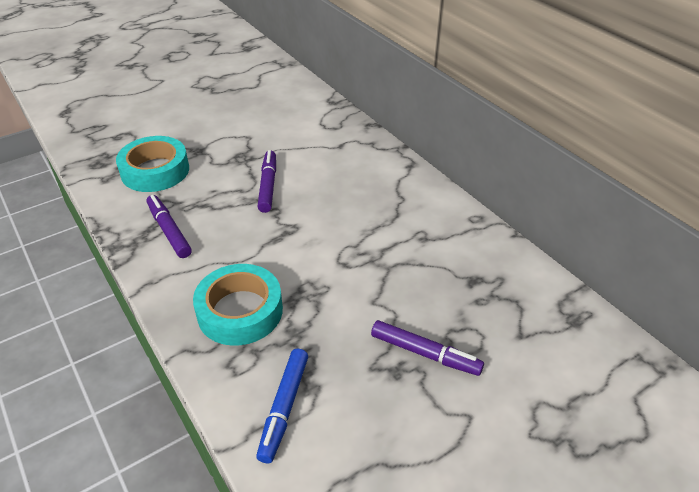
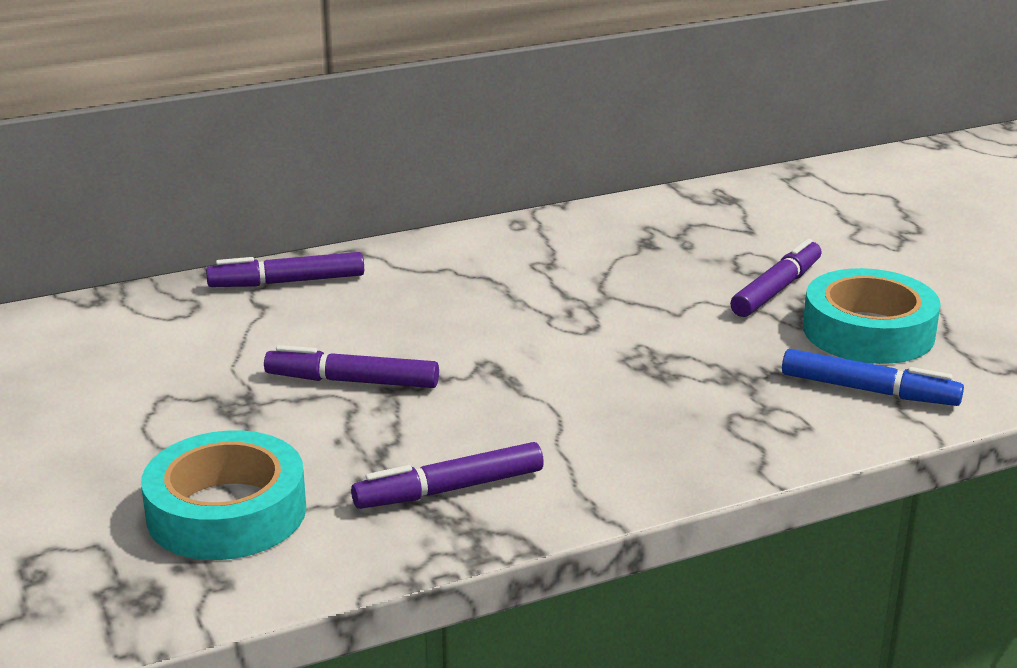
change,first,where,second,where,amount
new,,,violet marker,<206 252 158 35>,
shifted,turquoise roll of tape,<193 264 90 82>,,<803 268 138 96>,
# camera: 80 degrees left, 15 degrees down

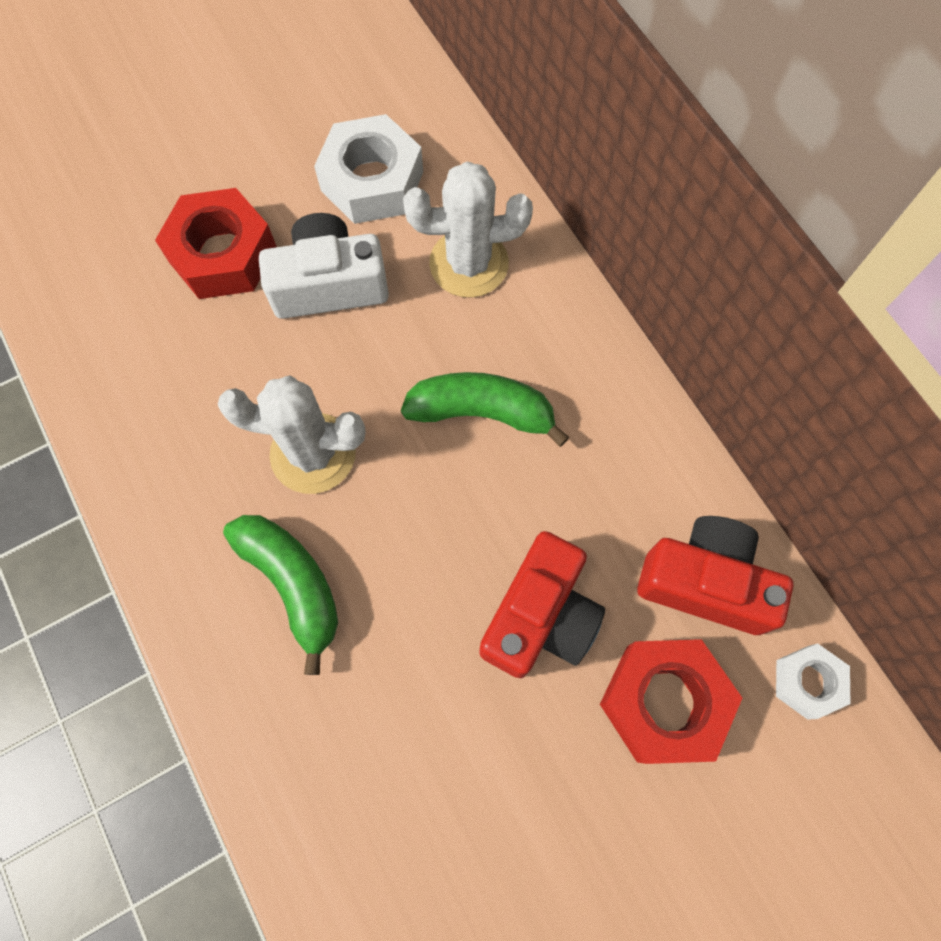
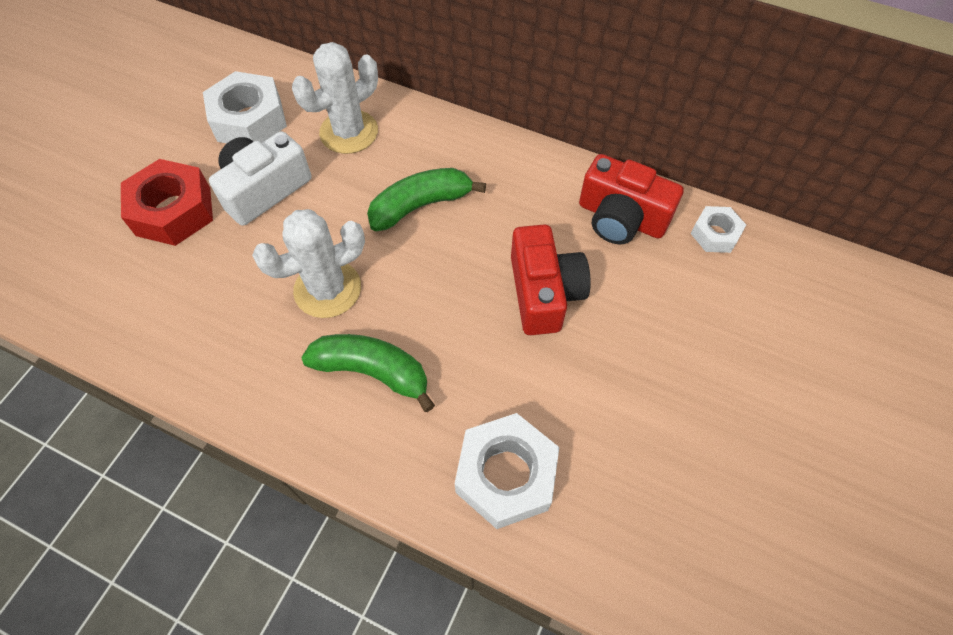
change,first,where,second,where,amount
gone,scarlet hex nut,<600 639 142 125>,,,
new,,,snow-white hex nut,<455 413 104 116>,
rotated,scarlet compact camera,<637 516 156 119>,,<579 154 105 90>,135 degrees counterclockwise
# camera: 35 degrees left, 10 degrees down

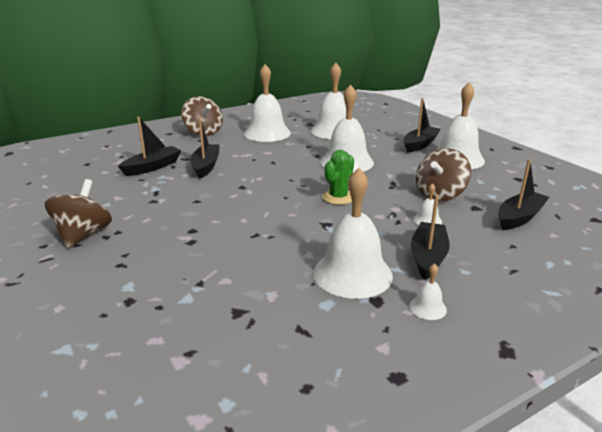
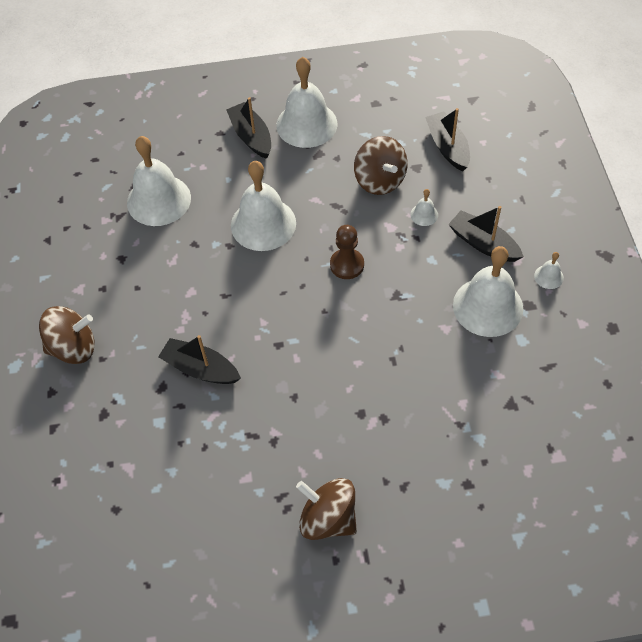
change,first,where,second,where,amount
gone,jet-black sailboat,<118 117 64 59>,,,
gone,snow-white bell,<244 64 47 78>,,,
swapped,emerald cactus,<322 150 32 55>,dark brown game pawn,<330 225 34 54>,
# camera: 65 degrees left, 30 degrees up

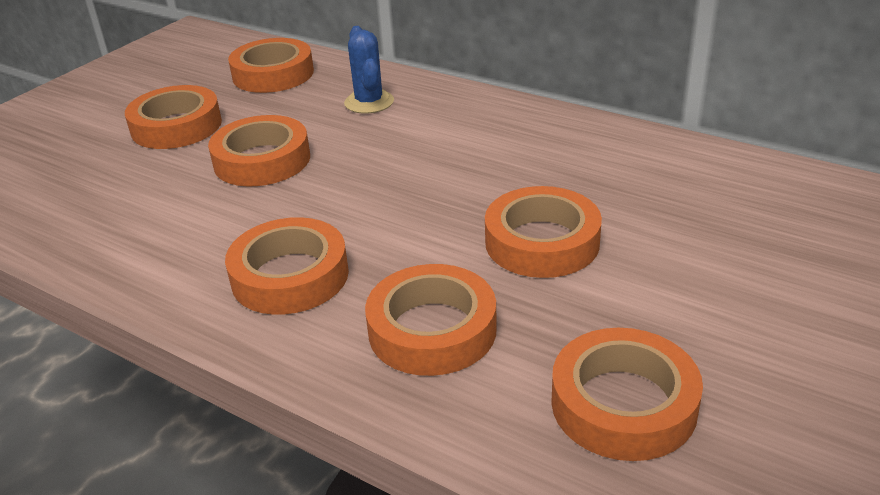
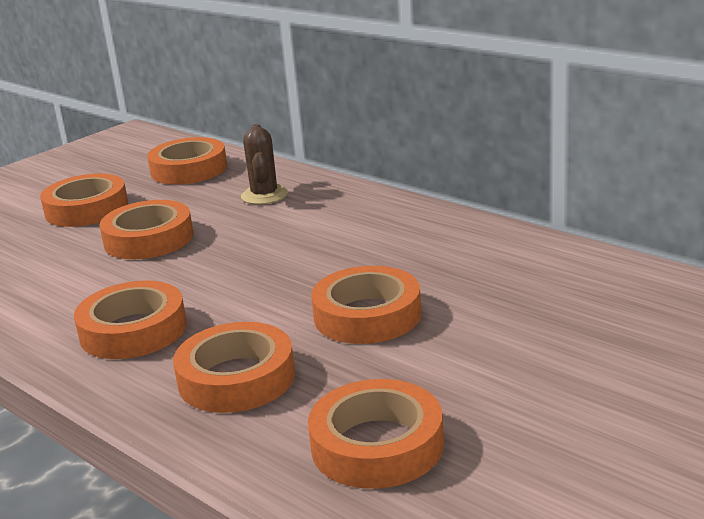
change,first,where,second,where,amount
repainted,cobalt cactus,<344 26 50 88>,dark brown cactus,<241 124 47 81>,
# camera: 10 degrees right, 10 degrees down

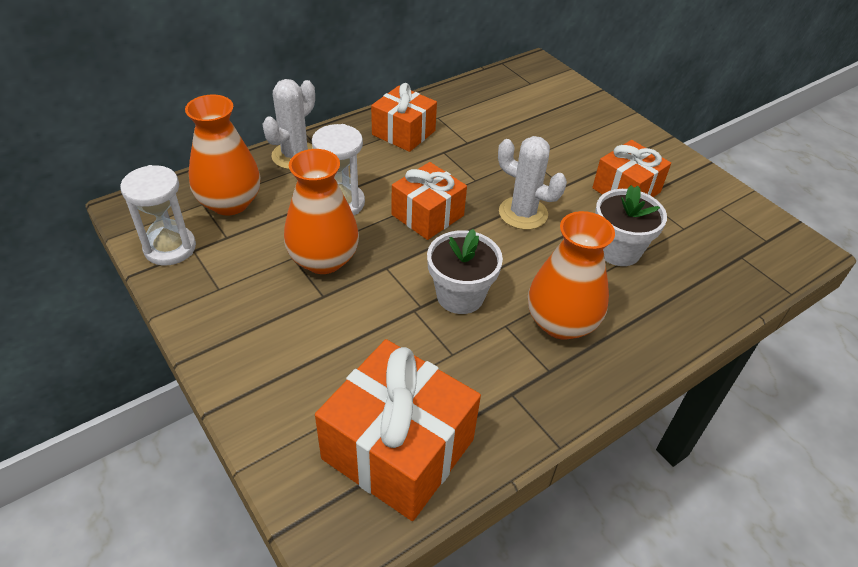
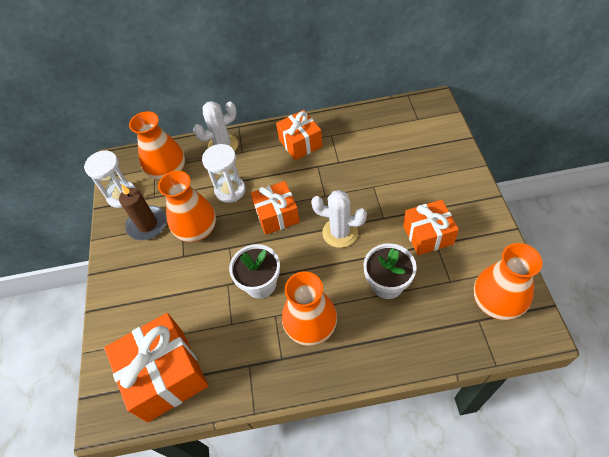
change,first,where,second,where,amount
new,,,dark brown candle,<119 184 48 56>,
new,,,orange-coloured tall vase,<474 243 69 77>,
rotated,snow-white cactus,<498 136 69 94>,,<311 190 56 58>,45 degrees counterclockwise
# camera: 35 degrees right, 10 degrees up

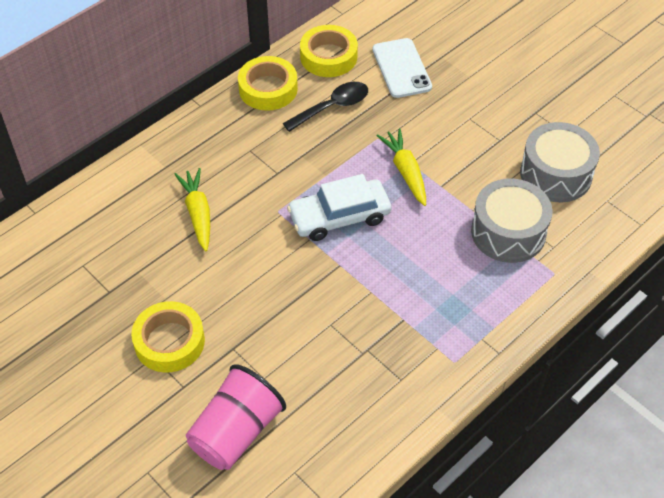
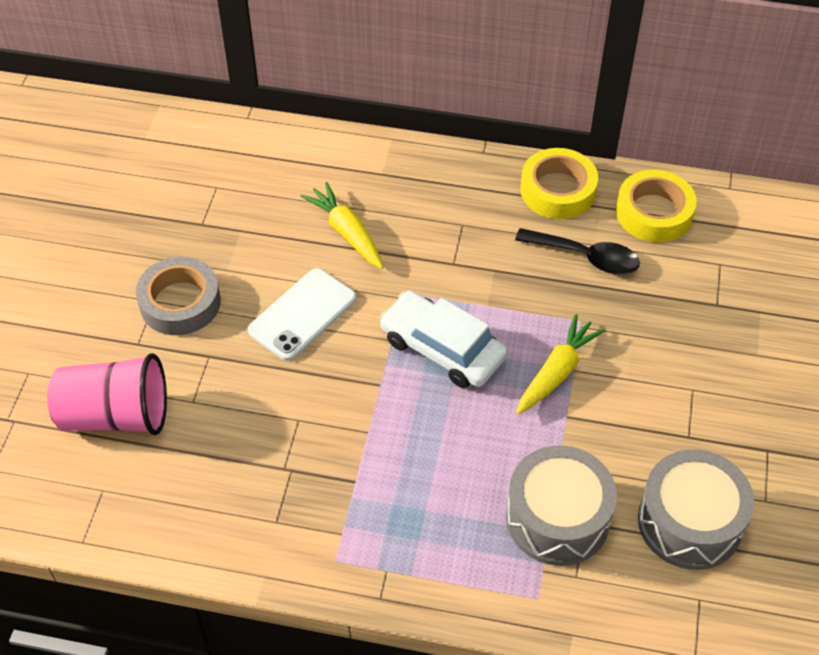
change,first,where,second,where,amount
shifted,snow-white mobile phone,<372 38 60 60>,,<248 268 108 93>,
repainted,golden roll of tape,<131 301 74 72>,grey roll of tape,<136 257 85 78>,
rotated,golden root vegetable,<174 168 36 83>,,<301 182 82 87>,75 degrees counterclockwise
# camera: 55 degrees right, 0 degrees up

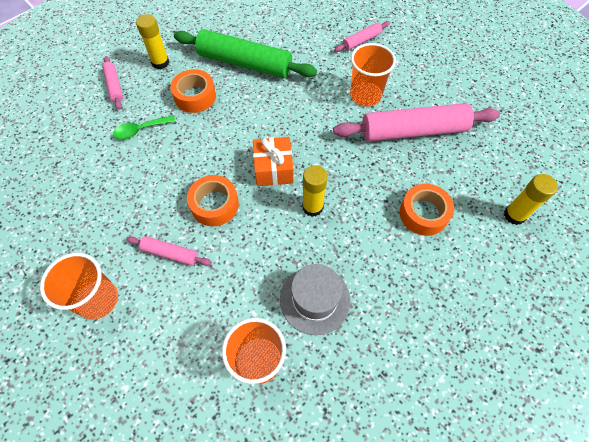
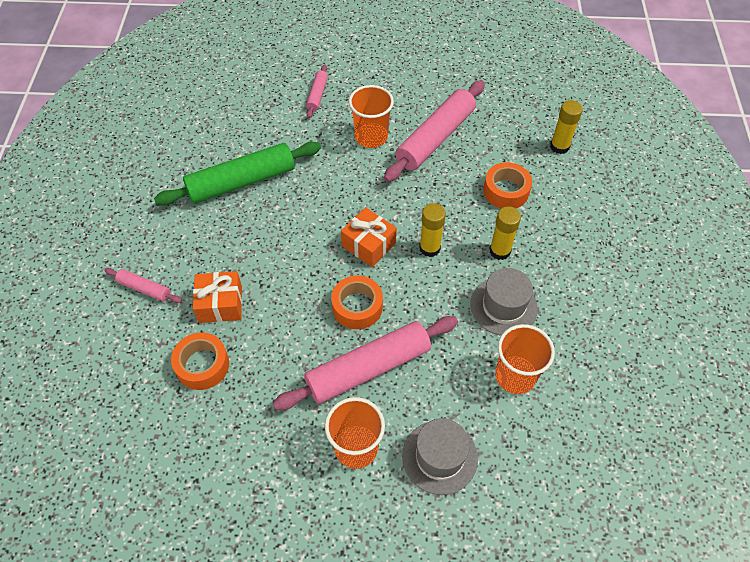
change,first,where,second,where,amount
new,,,grey tall hat,<402 418 76 77>,
shifted,golden glue stick,<136 14 33 55>,,<489 206 32 54>,
shifted,orange-coloured roll of tape,<170 69 46 44>,,<171 332 58 58>,
swapped,emerald spoon,<113 115 62 24>,orange-coloured present,<193 271 49 52>,
scaled,rosy rolling pin,<126 236 86 30>,,<273 316 185 94>,x2.12
# camera: 45 degrees left, 5 degrees down

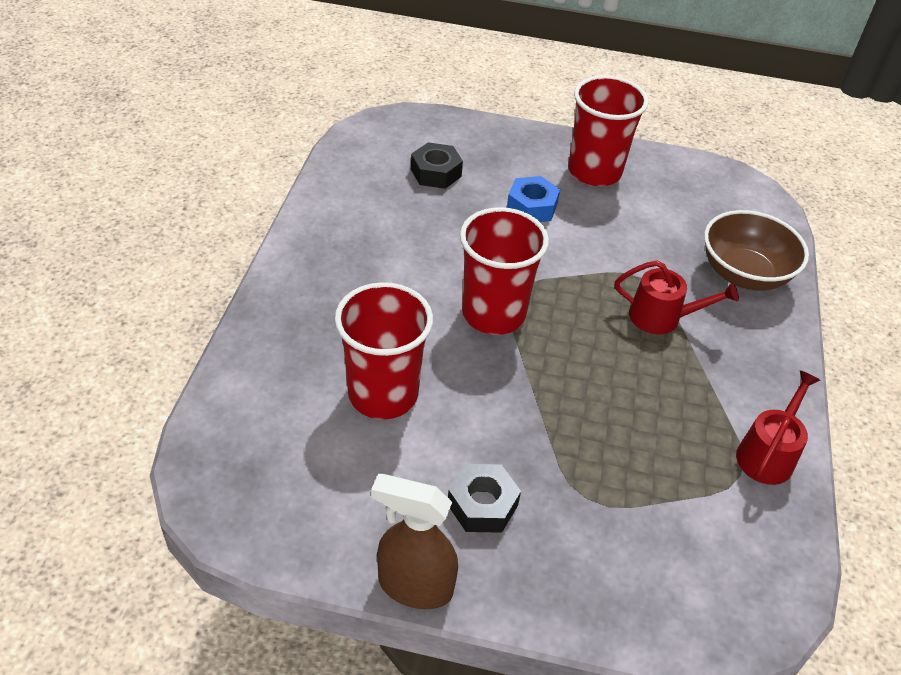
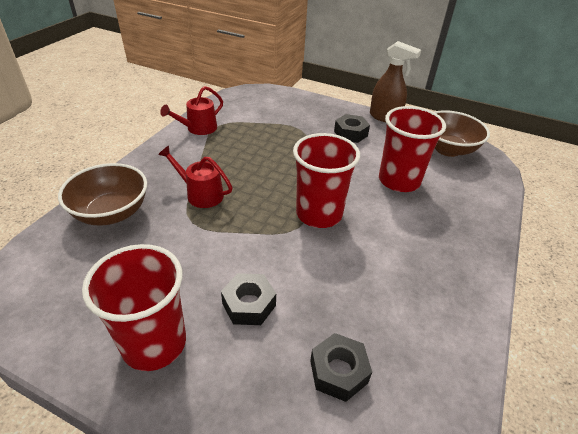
change,first,where,second,where,amount
new,,,dark brown serving bowl,<434 110 56 47>,
repainted,cobalt hex nut,<507 176 53 46>,jet-black hex nut,<221 273 55 52>,
# camera: 165 degrees left, 5 degrees down

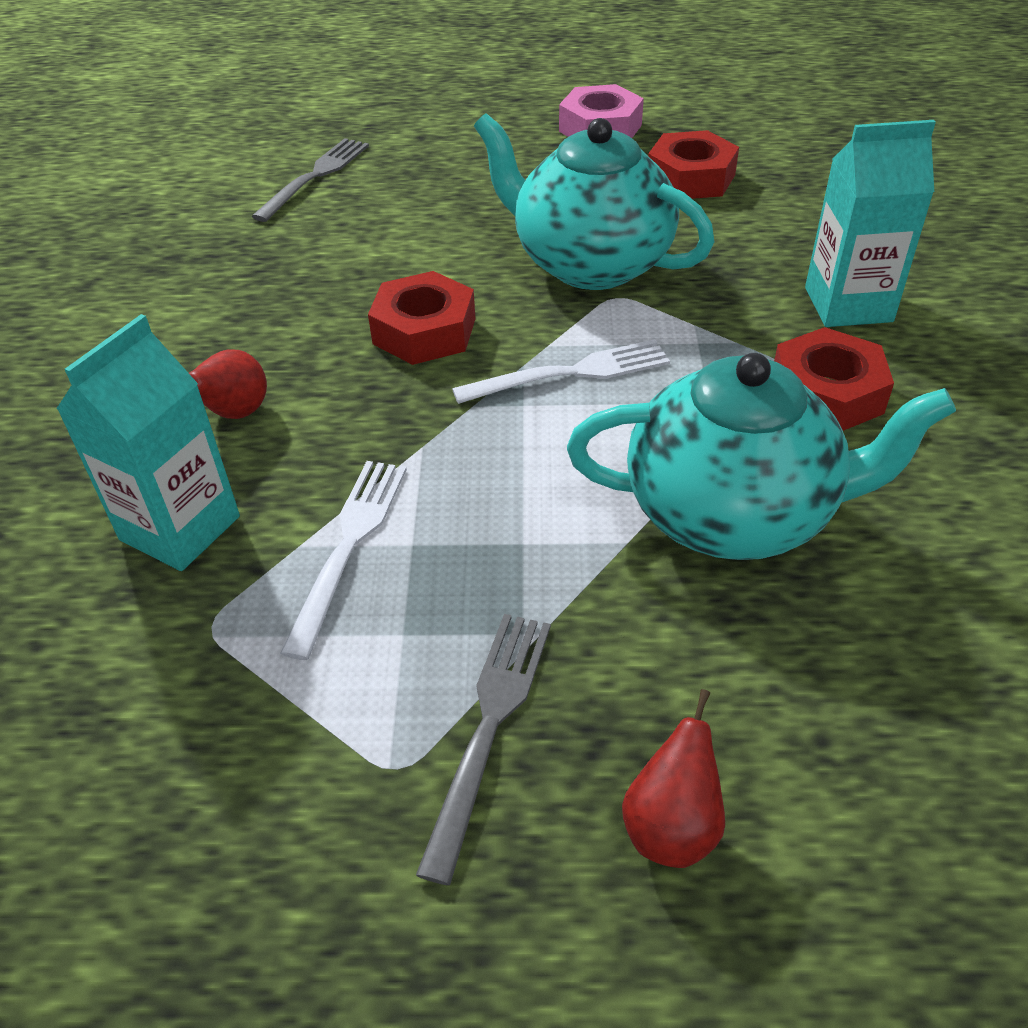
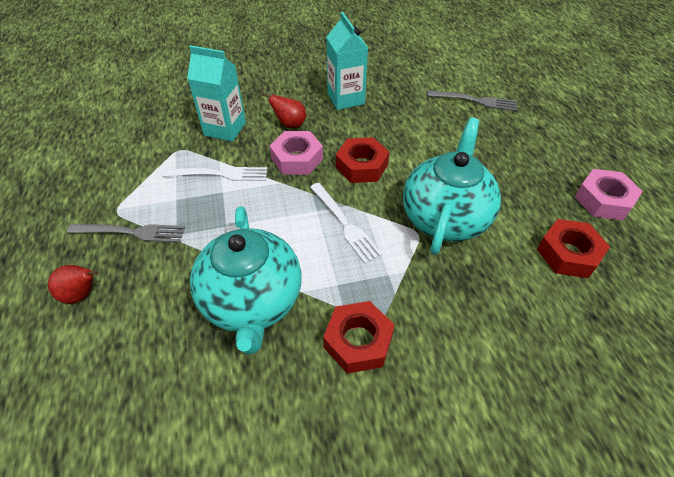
change,first,where,second,where,amount
new,,,rosy hex nut,<270 131 53 44>,
shifted,turquoise juice carton,<805 120 131 207>,,<326 12 42 98>,
# camera: 75 degrees right, 5 degrees up

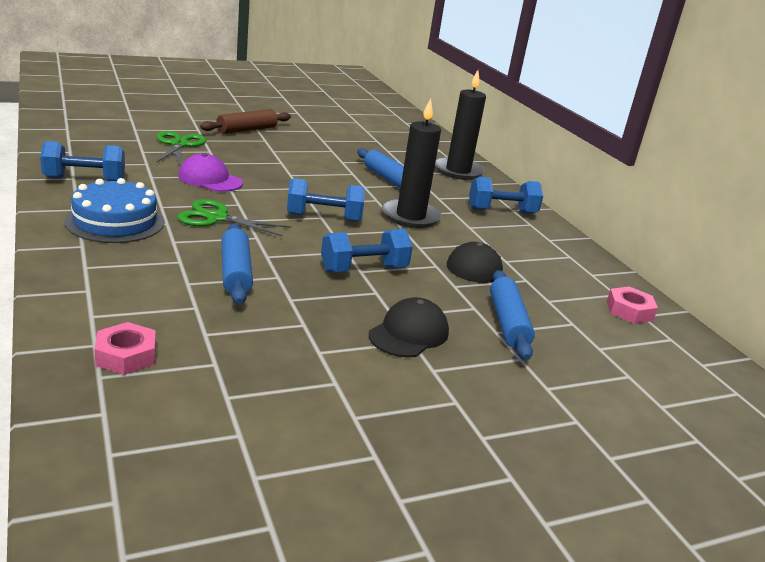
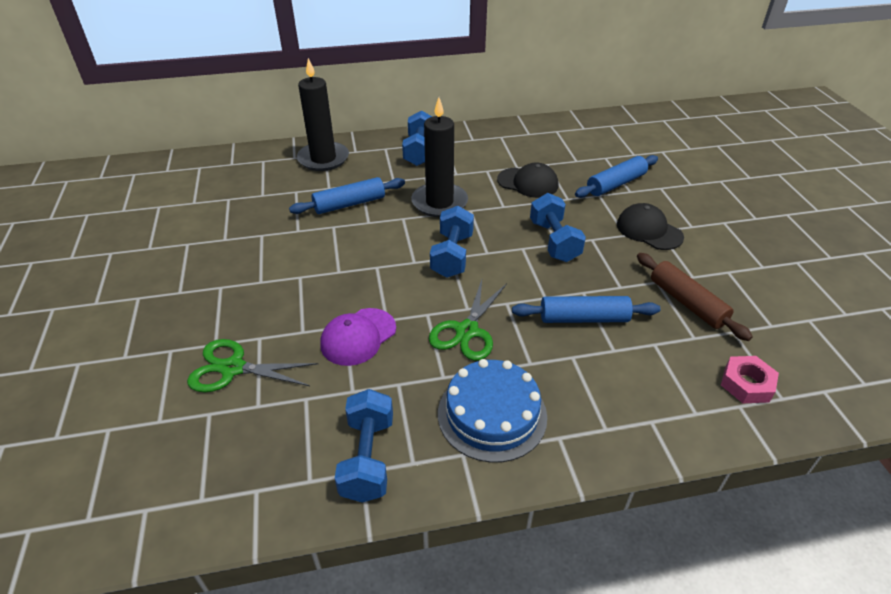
change,first,where,second,where,amount
gone,rosy hex nut,<607 287 51 37>,,,
shifted,dark brown rolling pin,<200 109 91 25>,,<637 253 116 88>,
rotated,cobalt rolling pin,<490 270 45 90>,,<575 155 83 43>,45 degrees counterclockwise
# camera: 75 degrees left, 15 degrees up

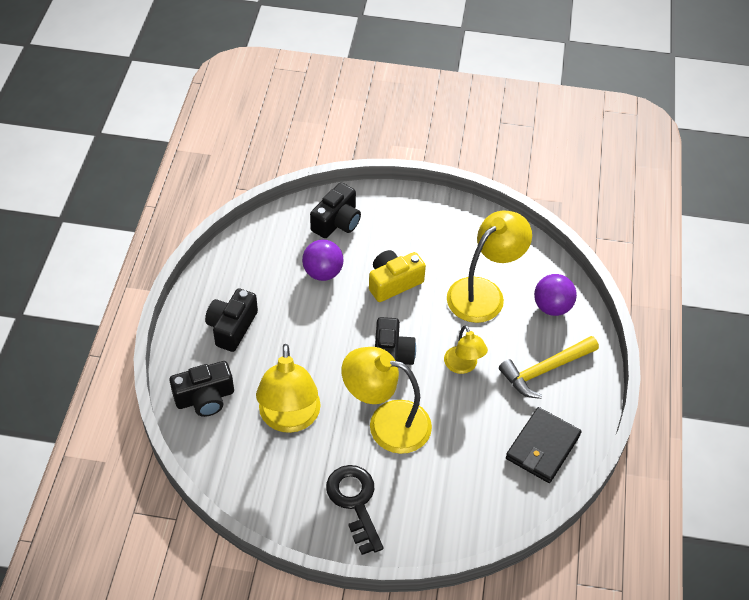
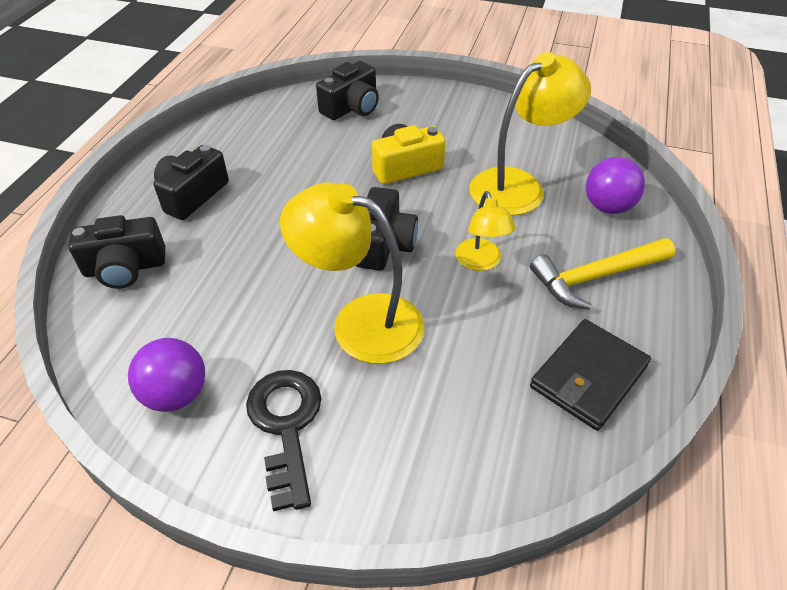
change,first,where,second,where,amount
gone,golden lamp,<256 344 65 89>,,,
shifted,violet ball,<302 240 42 41>,,<128 338 77 74>,
# camera: 10 degrees right, 5 degrees down

